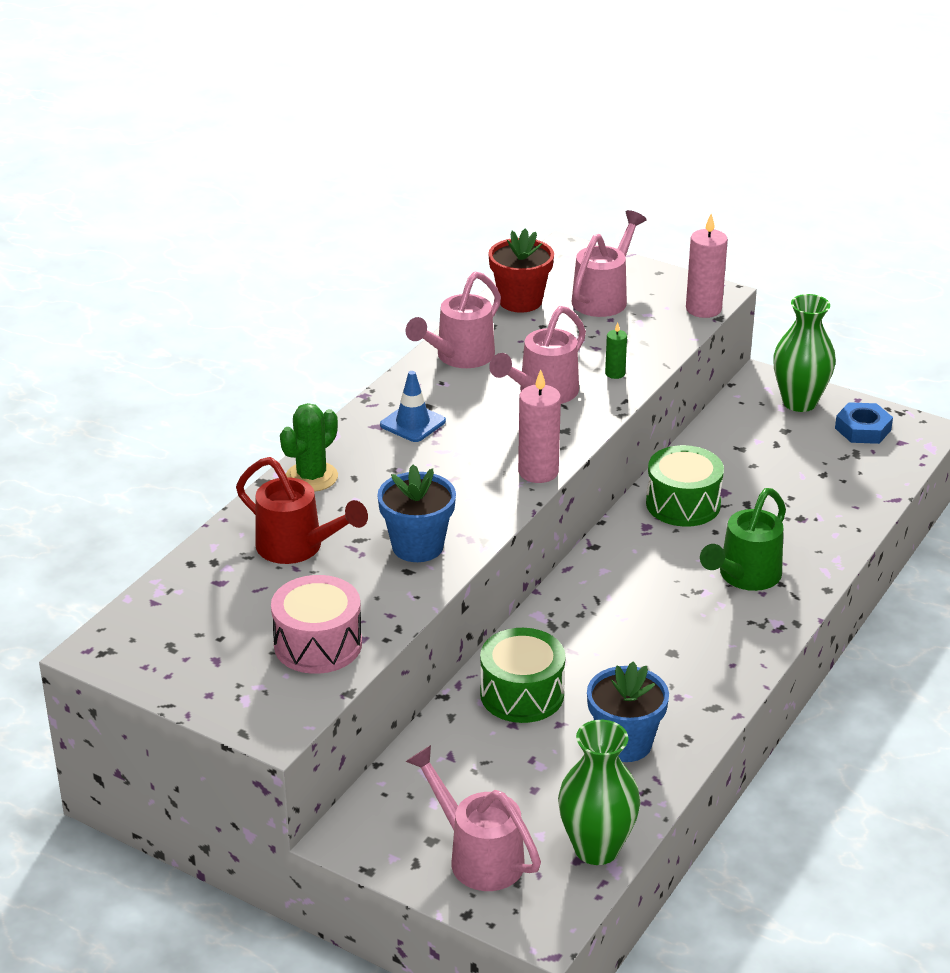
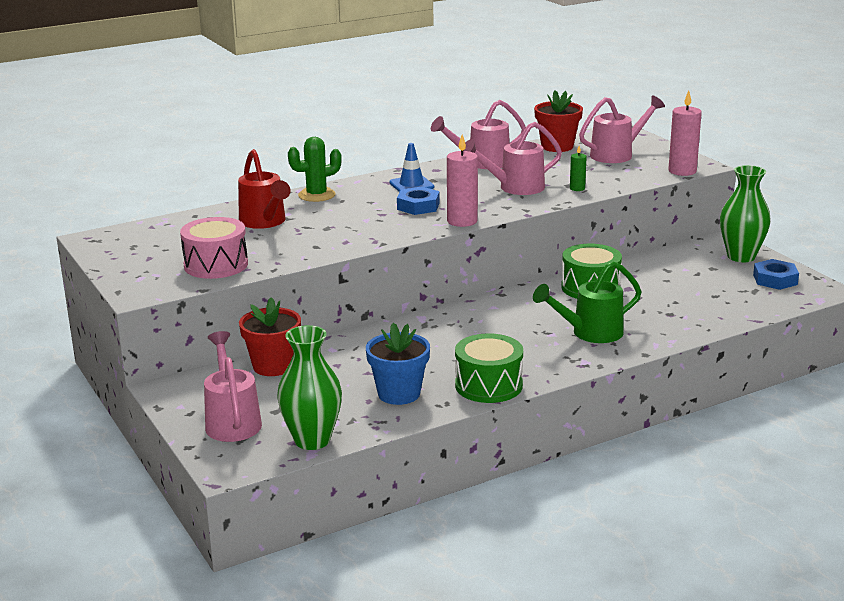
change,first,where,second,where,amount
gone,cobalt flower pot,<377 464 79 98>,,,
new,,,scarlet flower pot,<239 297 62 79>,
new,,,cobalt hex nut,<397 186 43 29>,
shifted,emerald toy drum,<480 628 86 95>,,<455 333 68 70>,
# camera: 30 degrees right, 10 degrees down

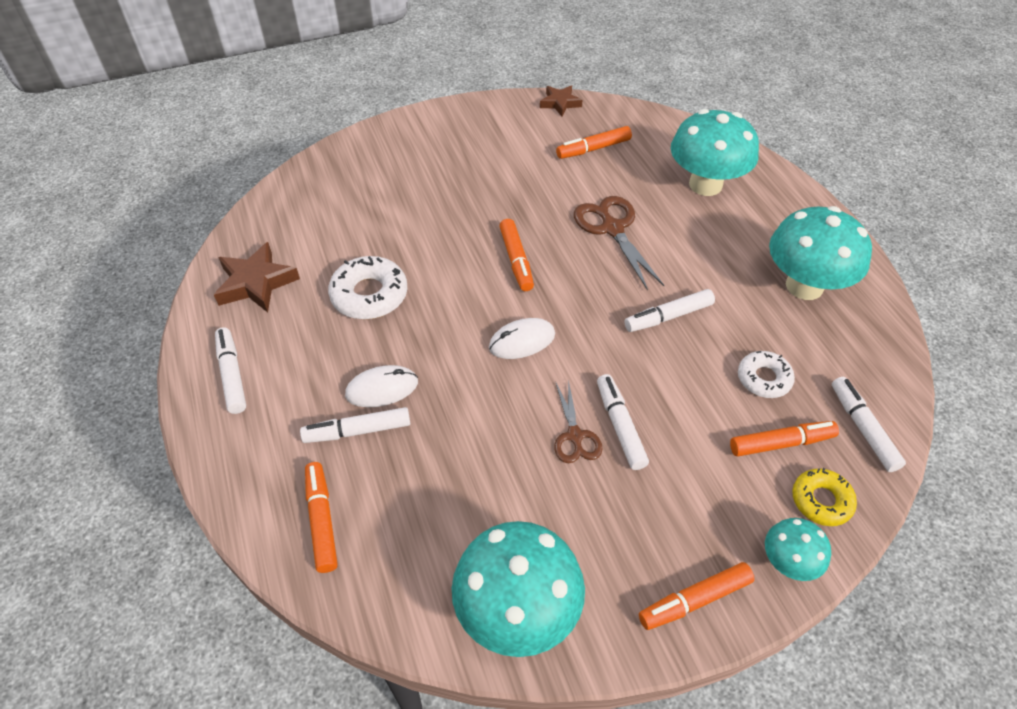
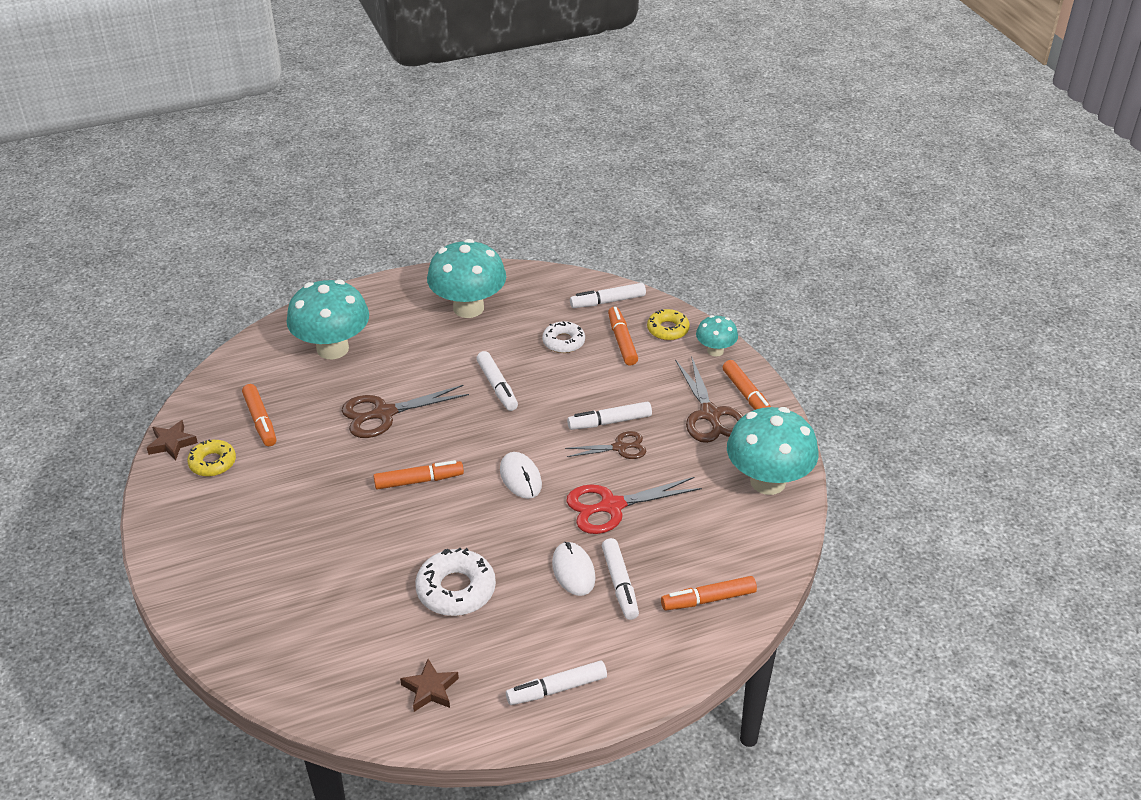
change,first,where,second,where,amount
new,,,golden doughnut,<187 440 49 37>,
new,,,scarlet shears,<566 477 136 57>,
new,,,dark brown shears,<675 356 68 87>,
scaled,dark brown star shape,<214 242 86 71>,,<400 659 59 53>,x0.63
# camera: 90 degrees left, 10 degrees down

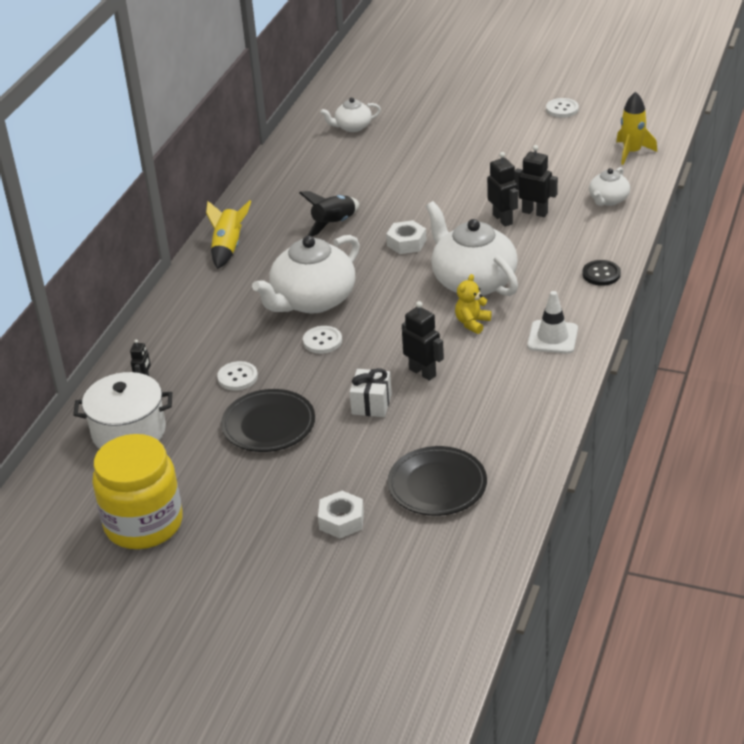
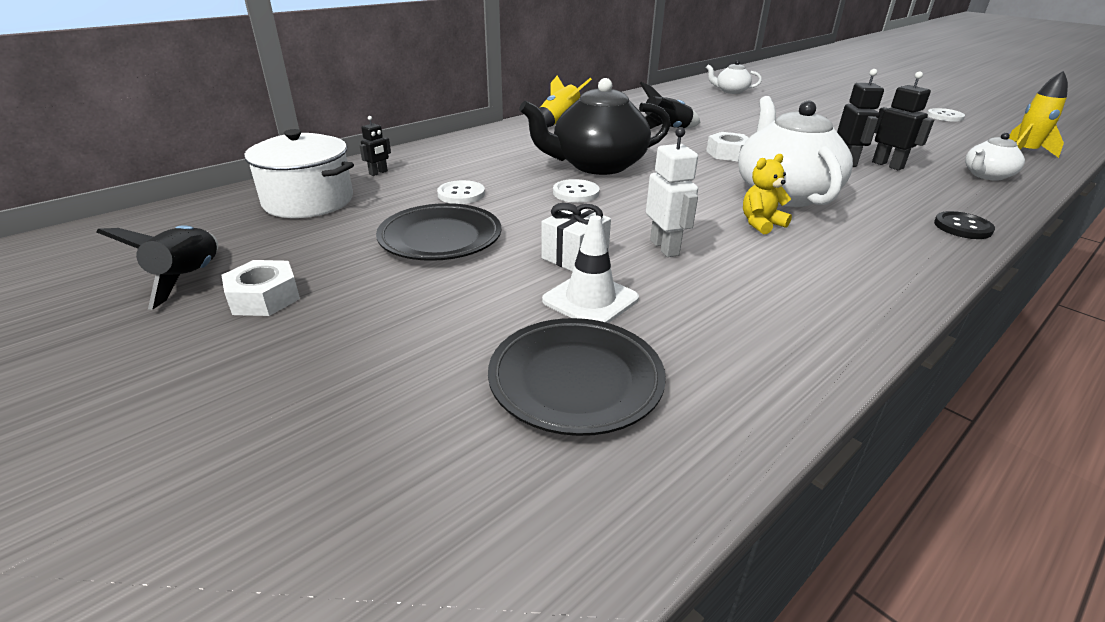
change,first,where,second,where,amount
shifted,snow-white hex nut,<318 491 46 47>,,<222 260 78 56>,
shifted,snow-white road cone,<527 291 51 63>,,<542 215 97 108>,
swapped,golden jar,<92 434 91 115>,jet-black rocket,<97 226 121 84>,
repainted,snow-white china teapot,<252 235 108 79>,jet-black china teapot,<519 78 152 97>,
repainted,jet-black toy robot,<402 301 42 80>,snow-white toy robot,<646 127 52 130>,
# camera: 25 degrees right, 5 degrees down

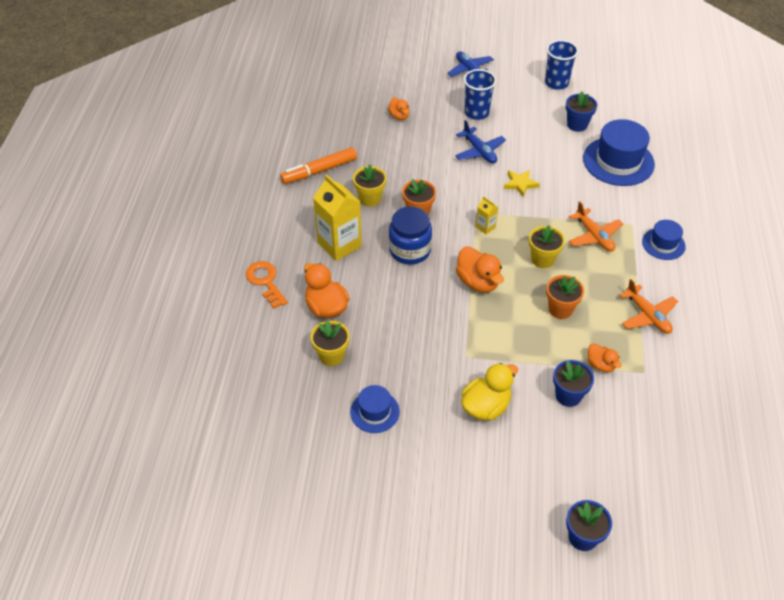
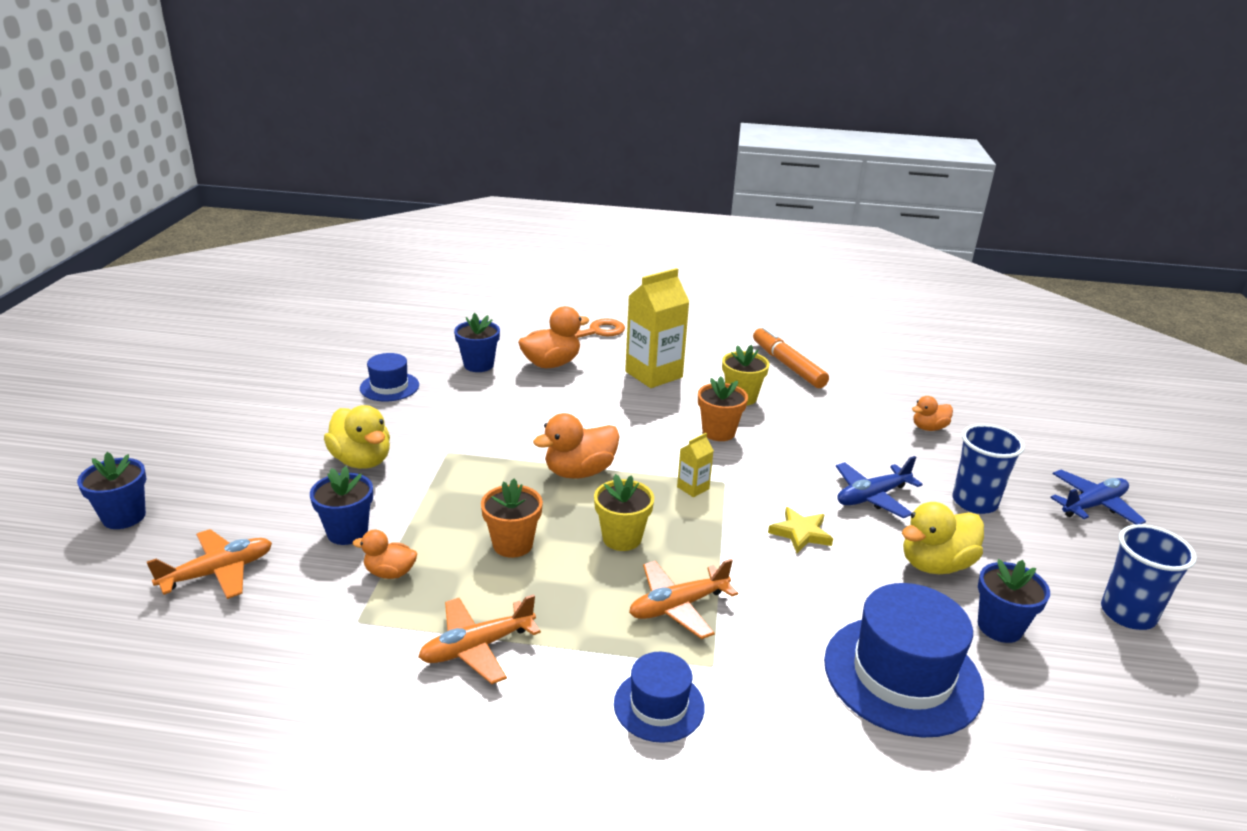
change,first,where,second,where,amount
gone,cobalt jar,<389 207 43 58>,,,
new,,,orange-coloured toy plane,<147 529 125 70>,
new,,,golden toy duck,<902 502 82 72>,
repainted,golden flower pot,<311 320 39 46>,cobalt flower pot,<454 313 46 59>,
rotated,orange-coloured toy duck,<588 343 34 30>,,<353 530 64 49>,45 degrees clockwise
# camera: 90 degrees right, 20 degrees down

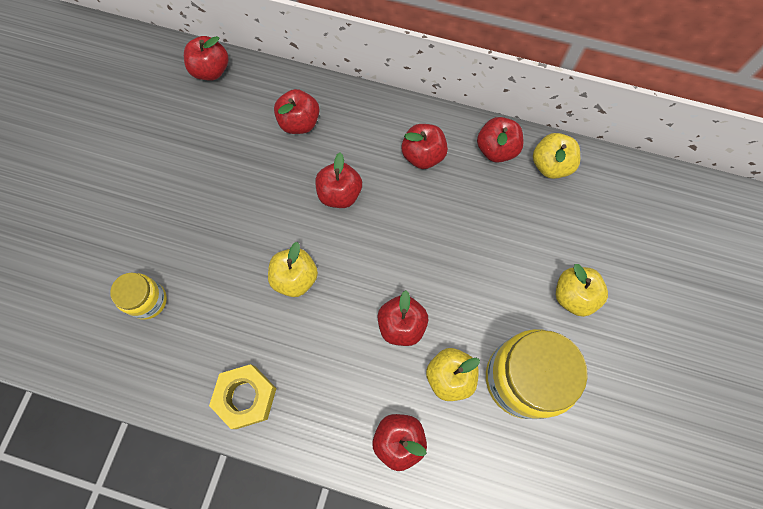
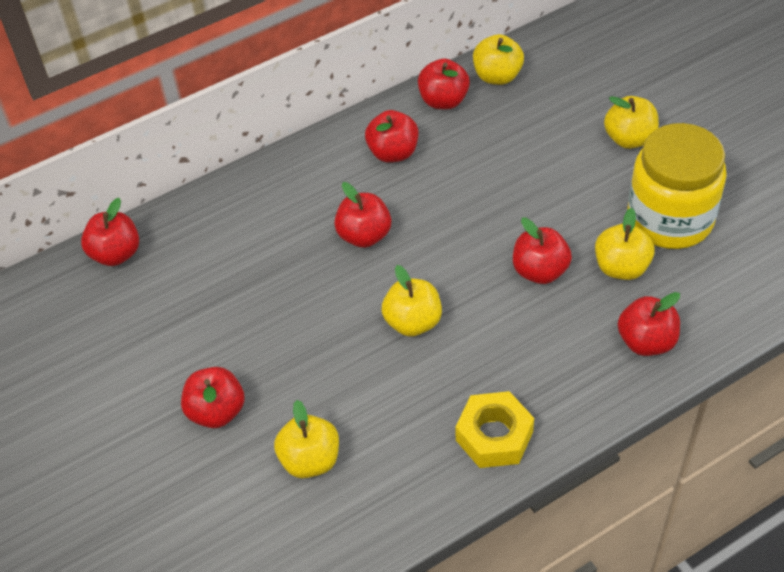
change,first,where,second,where,amount
shifted,scarlet apple fruit,<274 89 46 45>,,<181 367 64 61>,
swapped,golden jar,<110 273 57 47>,golden apple fruit,<274 400 65 78>,
# camera: 45 degrees left, 20 degrees down

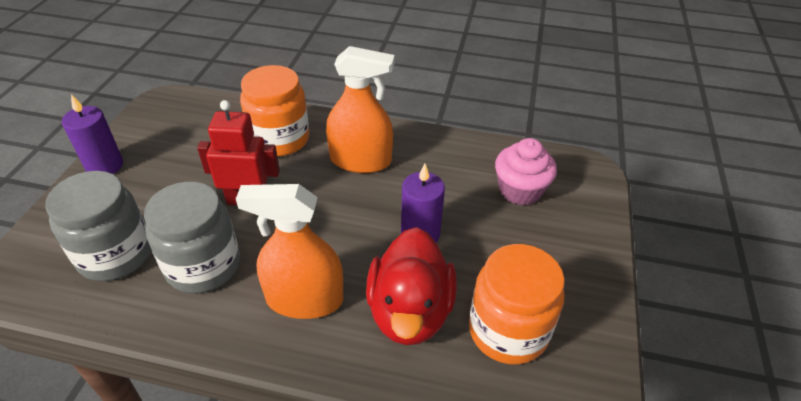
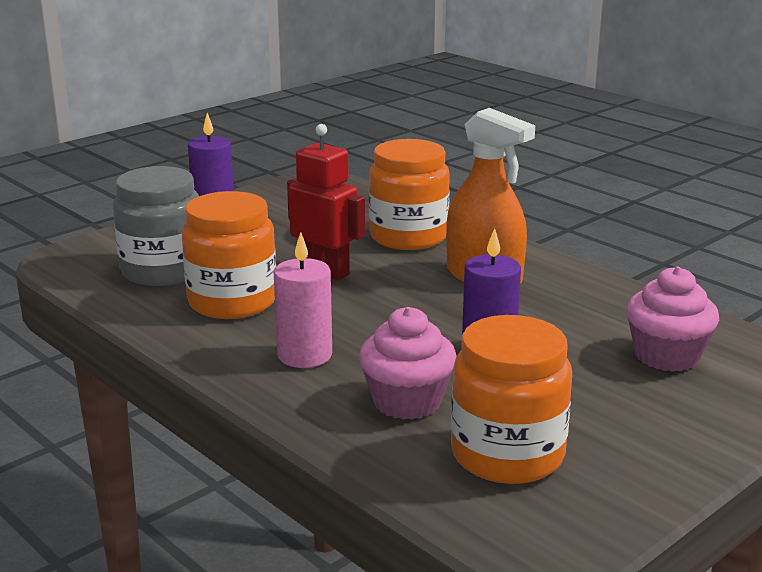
change,first,where,second,where,amount
swapped,orange-coloured sprayer,<236 184 107 135>,rosy candle,<274 232 58 136>,
swapped,scarlet toy duck,<366 227 91 118>,rosy muffin,<359 307 98 113>,
repainted,grey jar,<144 182 96 111>,orange-coloured jar,<182 191 94 128>,
# camera: 35 degrees right, 20 degrees down

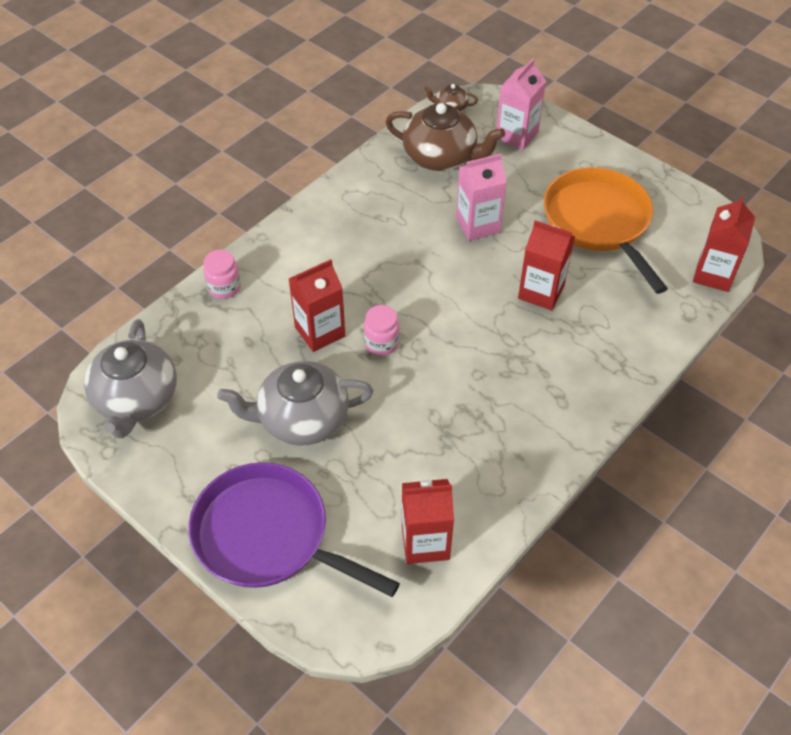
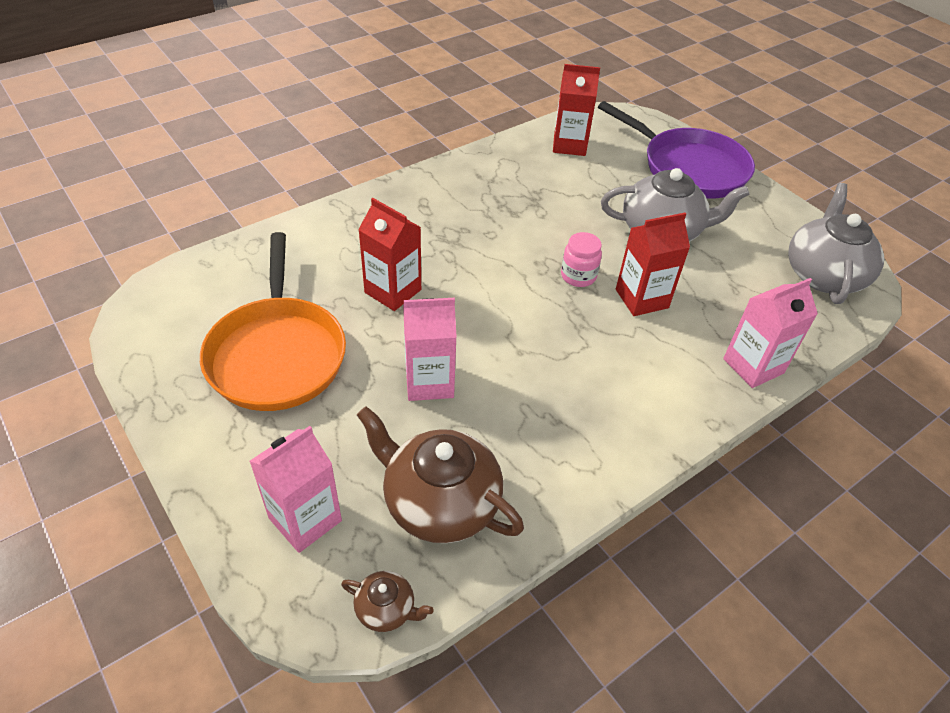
change,first,where,second,where,amount
gone,scarlet juice carton,<693 196 62 96>,,,
swapped,rosy jar,<203 250 38 49>,rosy juice carton,<723 278 95 110>,
# camera: 170 degrees left, 5 degrees down

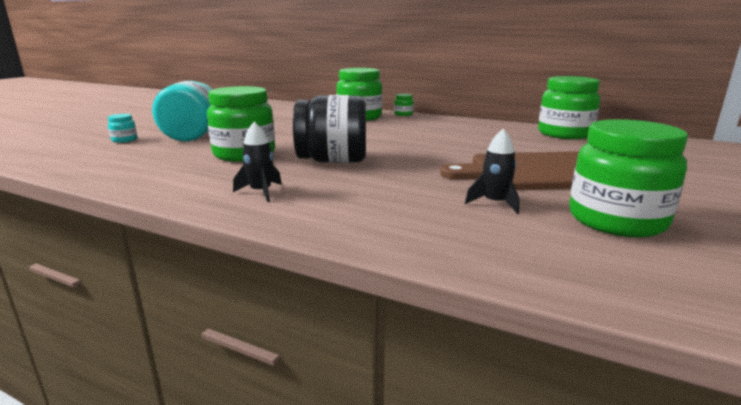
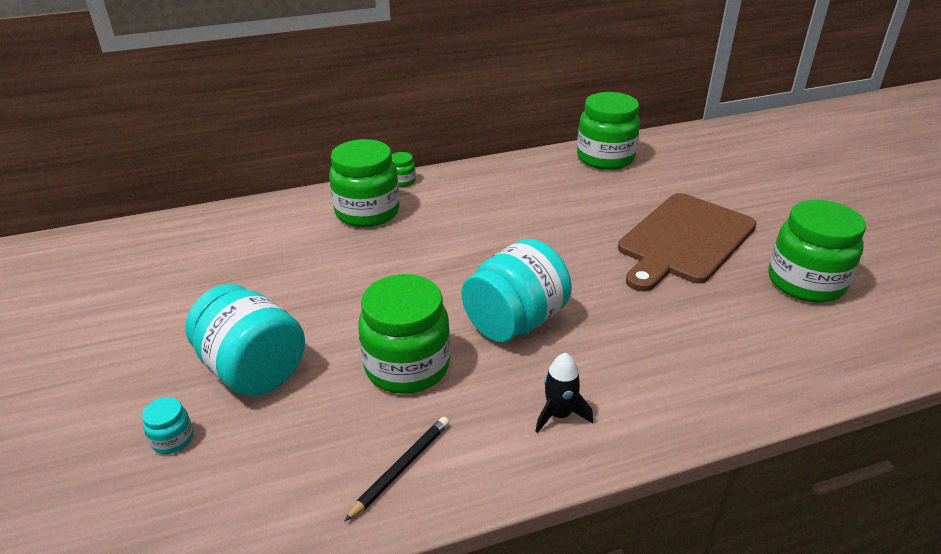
change,first,where,second,where,amount
gone,jet-black rocket,<465 129 54 85>,,,
new,,,jet-black wooden pencil,<344 417 105 105>,
repainted,jet-black jar,<293 95 73 68>,turquoise jar,<461 239 111 103>,
# camera: 45 degrees left, 15 degrees up

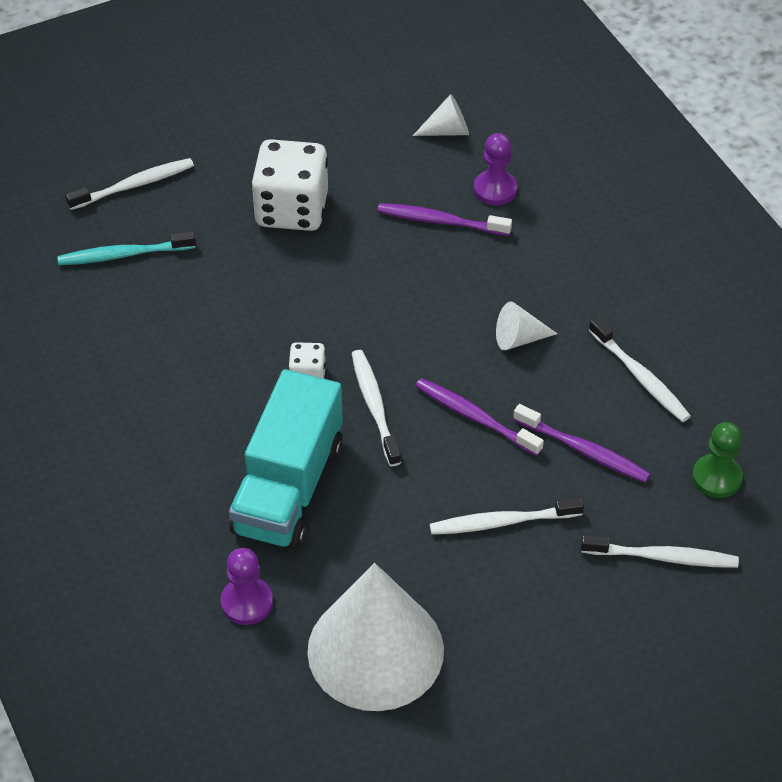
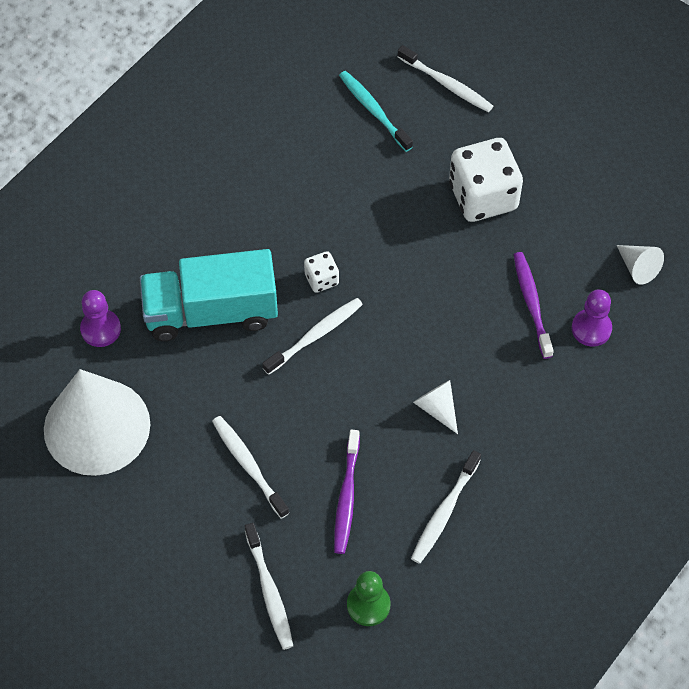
change,first,where,second,where,amount
gone,violet toothbrush,<415 378 129 78>,,,
# camera: 65 degrees right, 10 degrees up

